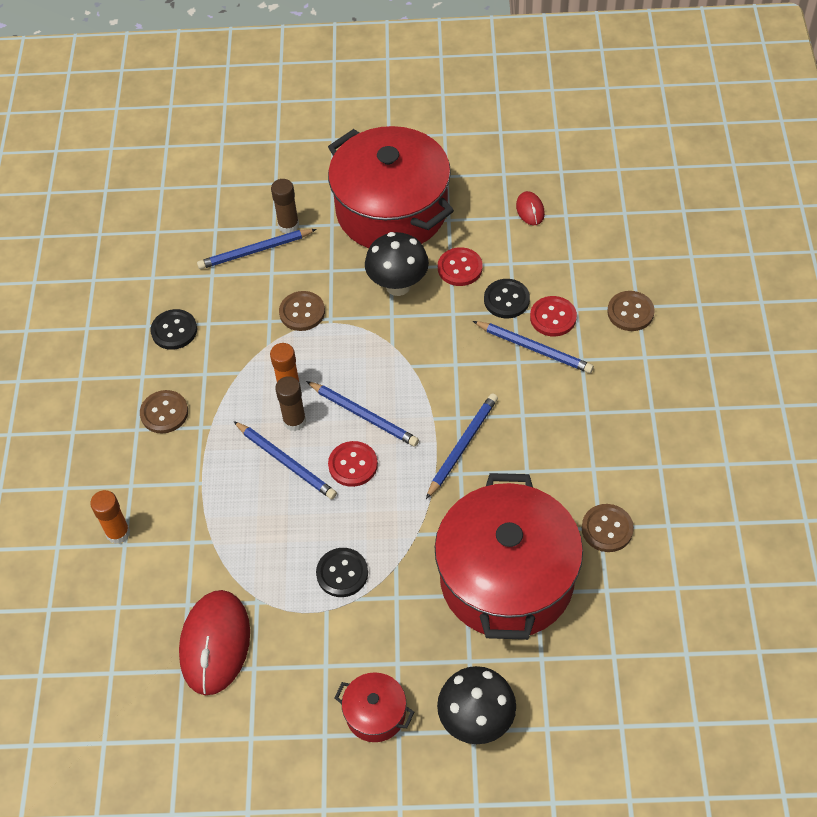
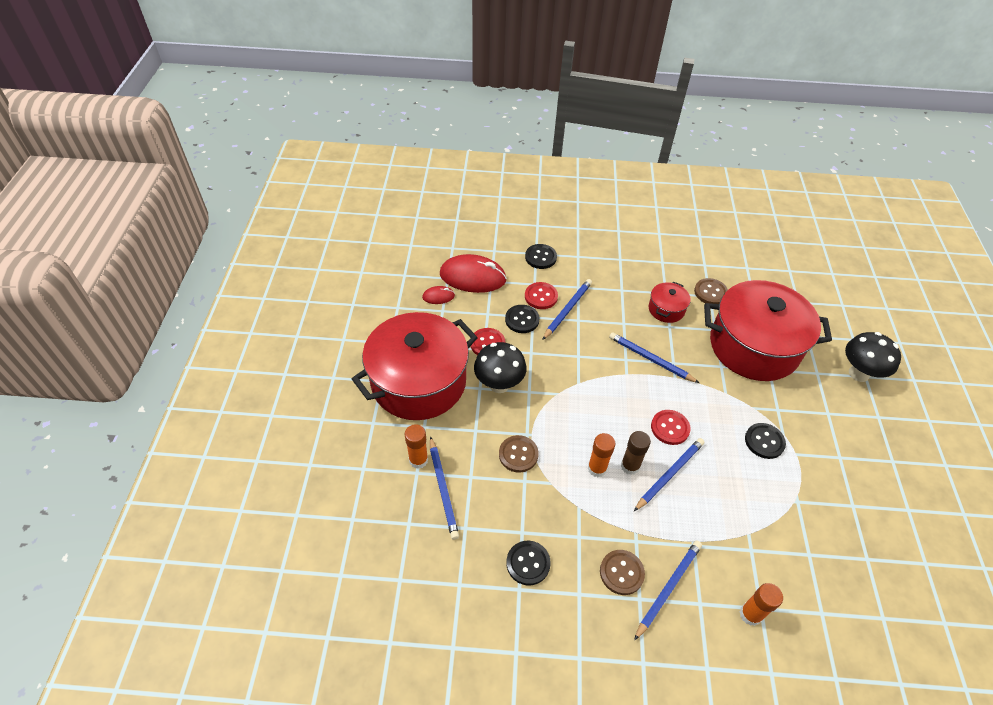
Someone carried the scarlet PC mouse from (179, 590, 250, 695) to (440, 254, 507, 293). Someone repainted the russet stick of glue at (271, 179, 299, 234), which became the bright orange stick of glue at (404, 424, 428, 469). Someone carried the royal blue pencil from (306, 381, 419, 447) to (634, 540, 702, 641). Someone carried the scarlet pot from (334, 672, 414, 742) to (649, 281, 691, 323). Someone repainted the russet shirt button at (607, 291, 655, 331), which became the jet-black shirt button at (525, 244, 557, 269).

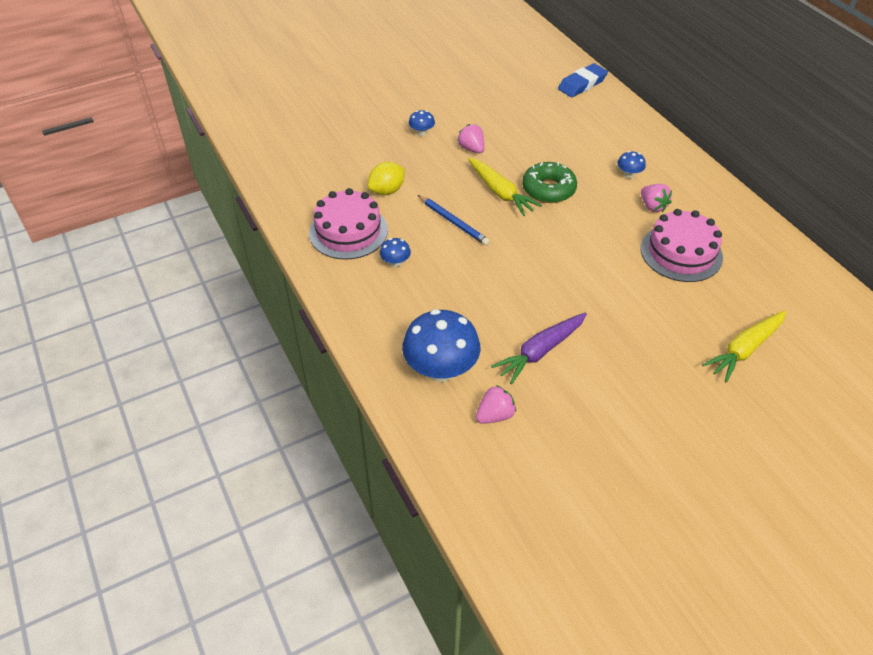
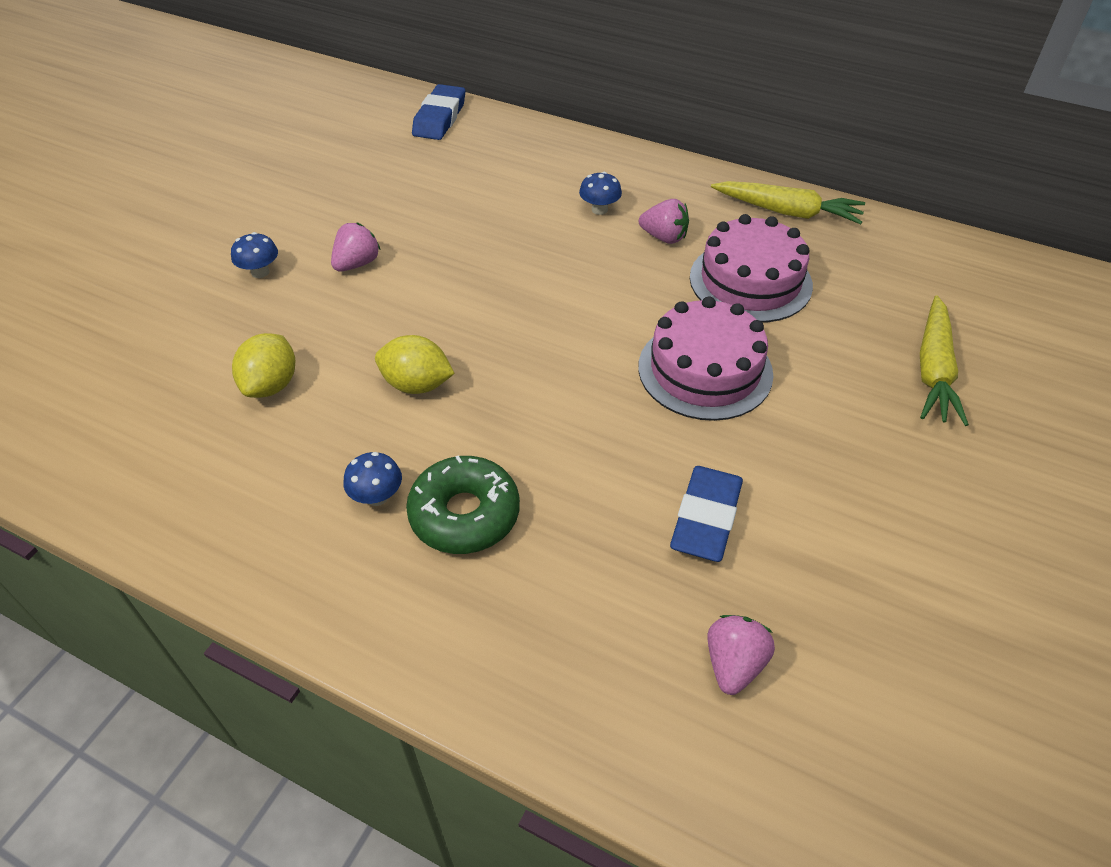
Someone carried the rose-pink cake from (309, 188, 388, 260) to (638, 296, 773, 421). Someone took away the royal blue fungus at (402, 309, 481, 382). Someone swapped the royal blue pencil at (418, 195, 490, 246) for the yellow toy lemon at (375, 335, 455, 394). Someone rotated the rose-pink strawberry at (458, 124, 485, 153) by 105 degrees clockwise. Someone carried the yellow toy carrot from (468, 157, 542, 216) to (711, 181, 865, 224). Someone swapped the royal purple toy carrot at (491, 313, 587, 385) for the royal blue eraser at (670, 466, 743, 562). Someone carried the leaf-green donut from (522, 162, 577, 203) to (406, 455, 520, 554).

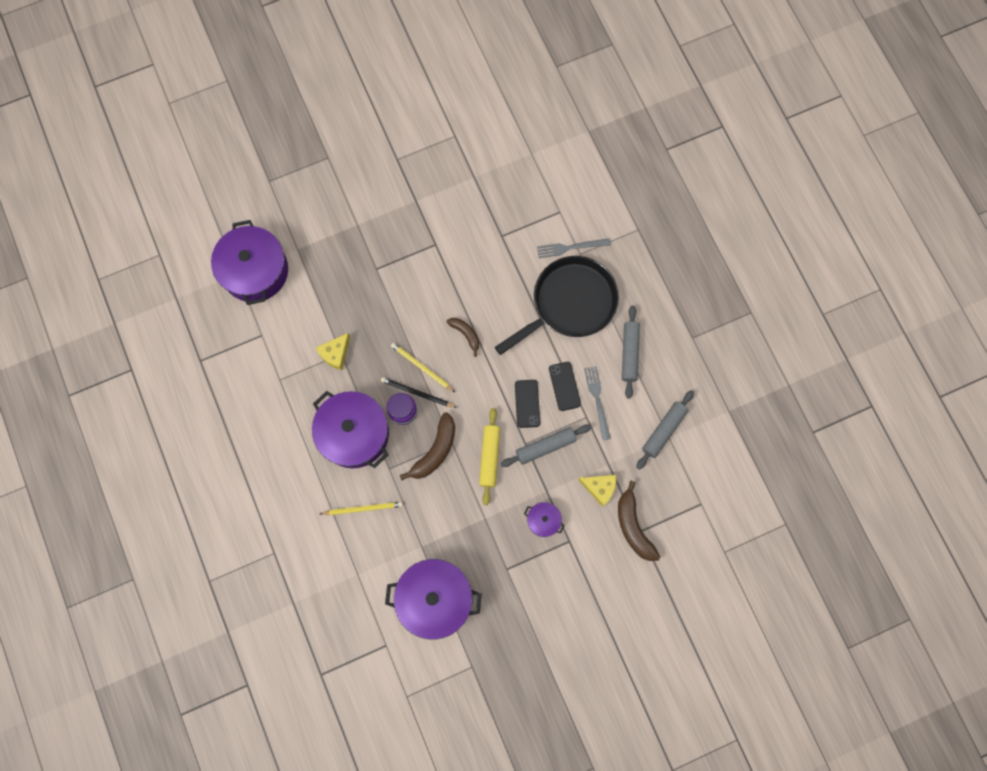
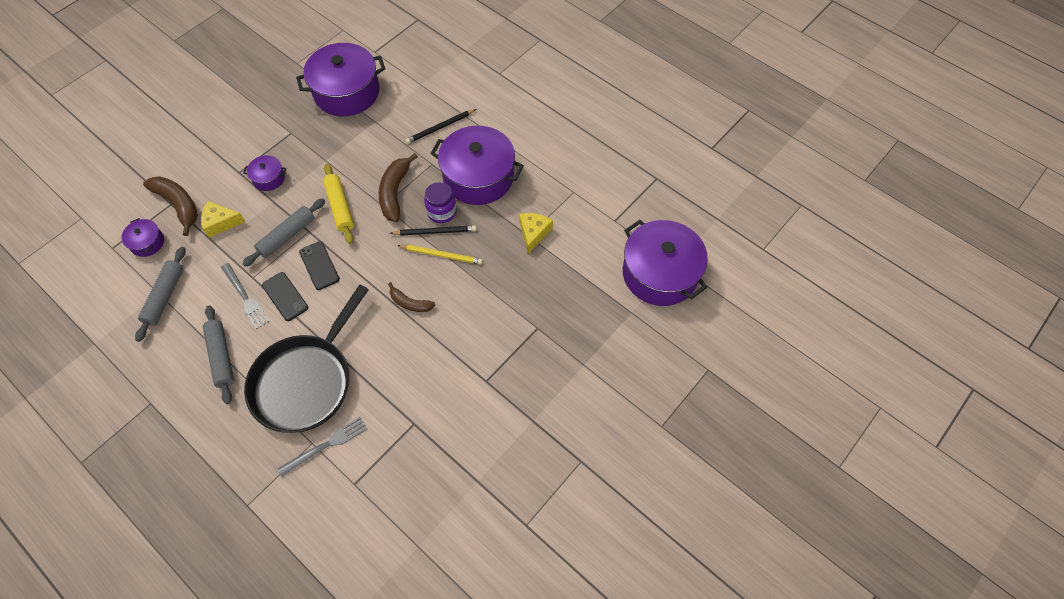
Someone repainted the yellow pencil at (320, 502, 403, 515), which became the jet-black pencil at (405, 109, 476, 144). Someone put down the royal purple pot at (121, 218, 164, 257).

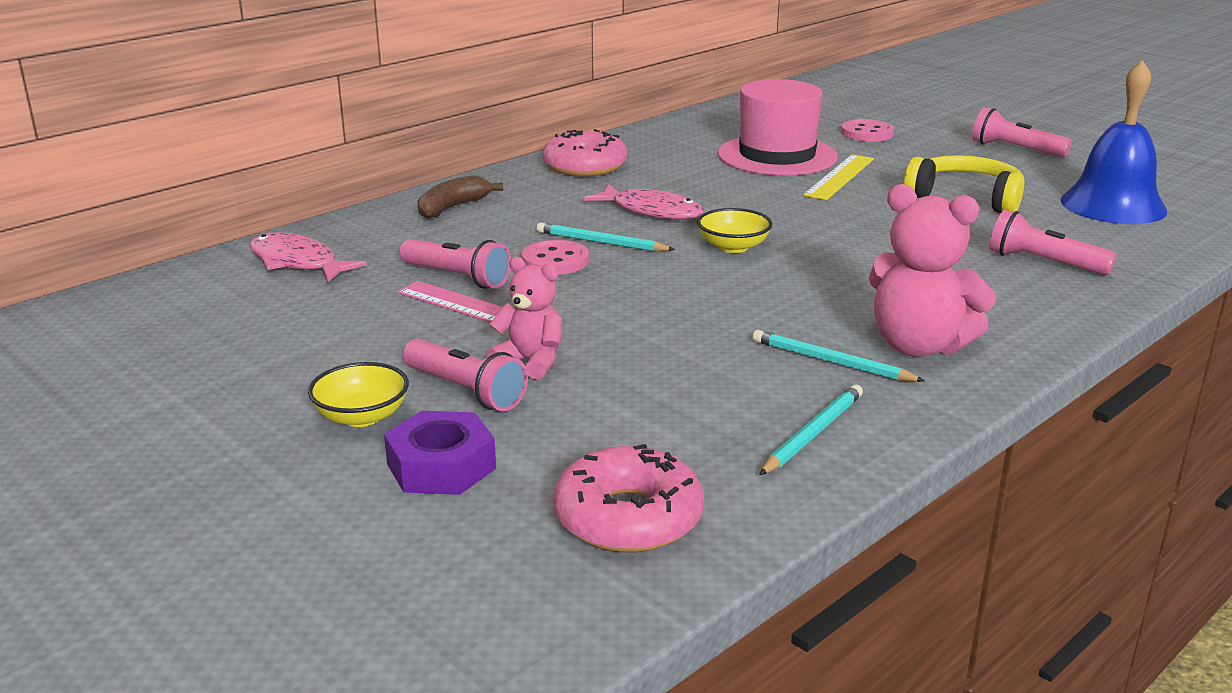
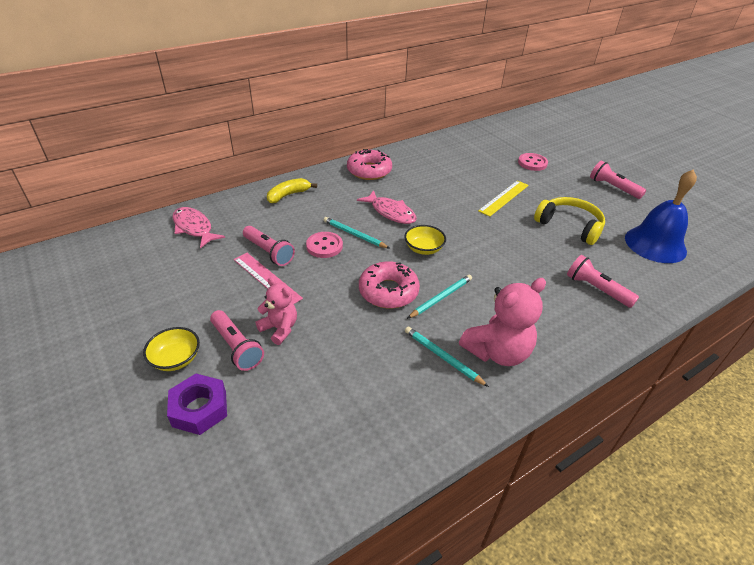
Someone repainted the russet banana at (417, 175, 503, 219), which became the yellow banana at (267, 178, 317, 203). Someone carried the rose-pink donut from (553, 444, 704, 553) to (359, 261, 420, 309). Someone took away the rose-pink top hat at (718, 79, 838, 176). Someone carried the teal pencil from (759, 385, 863, 475) to (407, 274, 472, 319). Someone rotated the rose-pink teddy bear at (869, 184, 997, 357) by 75 degrees counterclockwise.

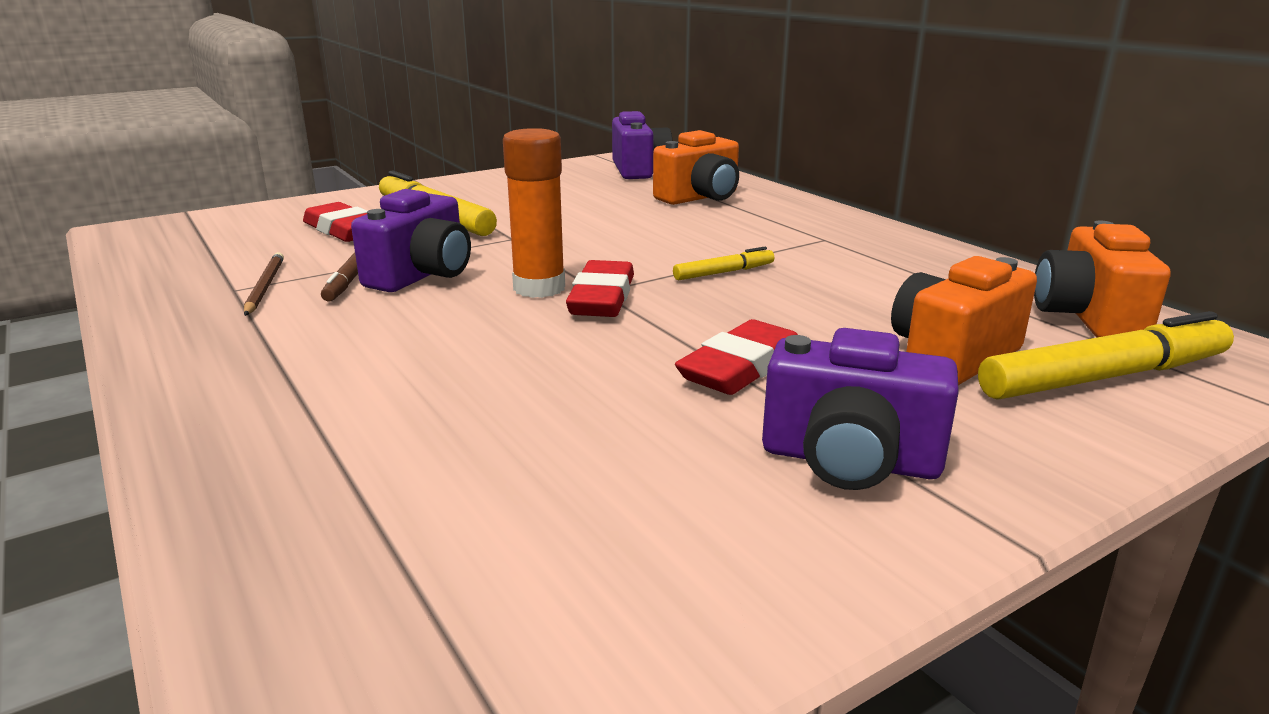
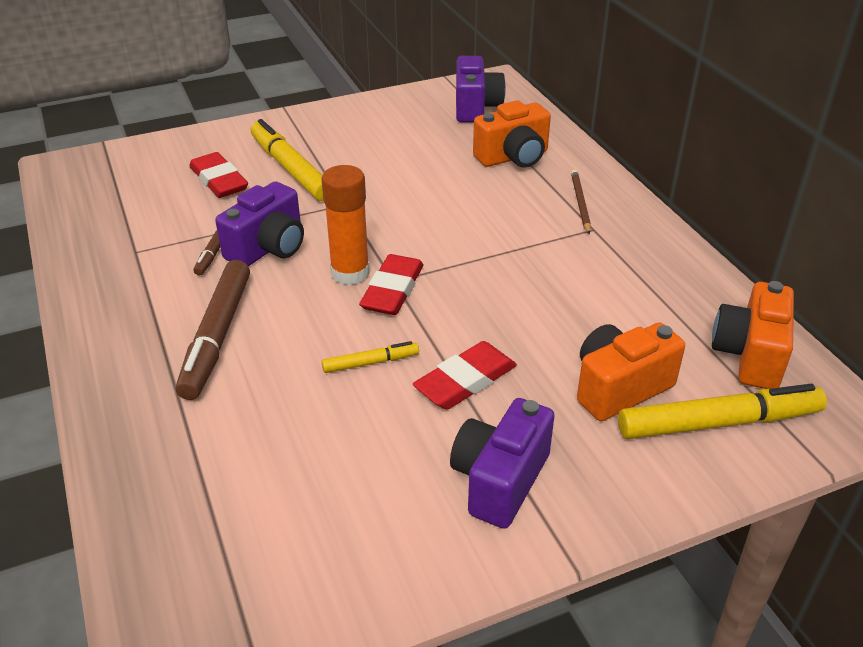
Someone carried the russet pencil from (244, 252, 284, 316) to (571, 170, 591, 234). Someone carried the yellow marker pen from (673, 247, 774, 280) to (322, 341, 419, 373). Someone rotated the royal purple photo camera at (762, 328, 959, 490) by 90 degrees clockwise. Someone put down the russet marker pen at (176, 260, 250, 400).

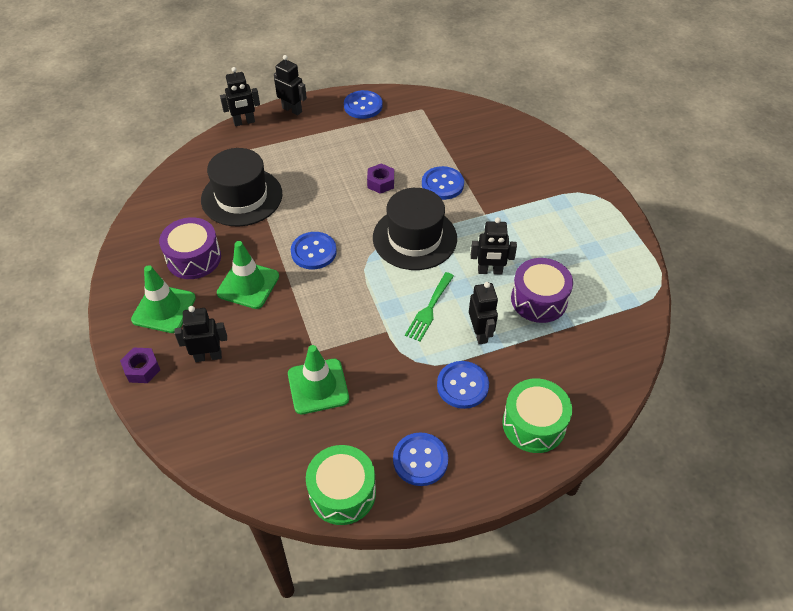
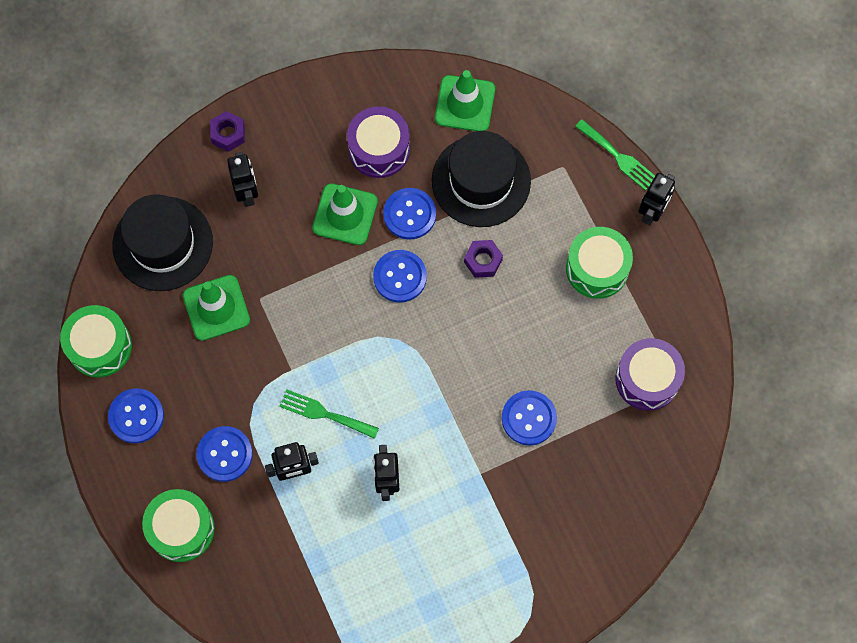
Someone carried the leaf-green road cone from (131, 265, 196, 333) to (435, 70, 495, 131). Someone swapped the jet-black robot figure at (220, 67, 260, 126) for the leaf-green fork at (575, 119, 655, 190). Someone carried the royal blue shirt button from (344, 90, 383, 119) to (383, 188, 436, 240). Someone carried the royal purple hexagon nut from (367, 163, 394, 194) to (464, 240, 503, 278). Someone carried the jet-black top hat from (373, 188, 457, 270) to (112, 194, 213, 291). Someone carried the royal purple snare drum from (511, 258, 573, 323) to (615, 338, 685, 411). Someone put down the leaf-green snare drum at (566, 227, 633, 299).

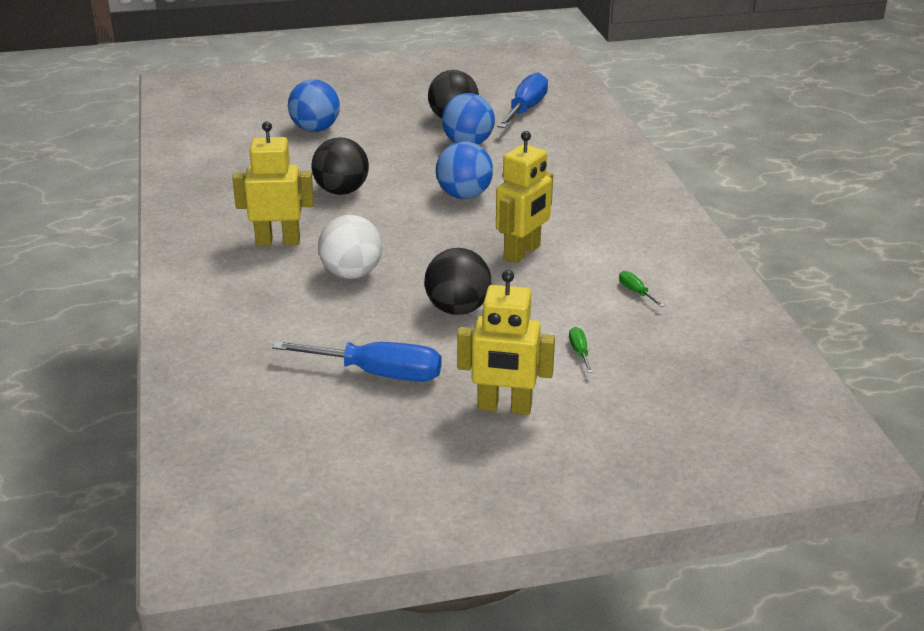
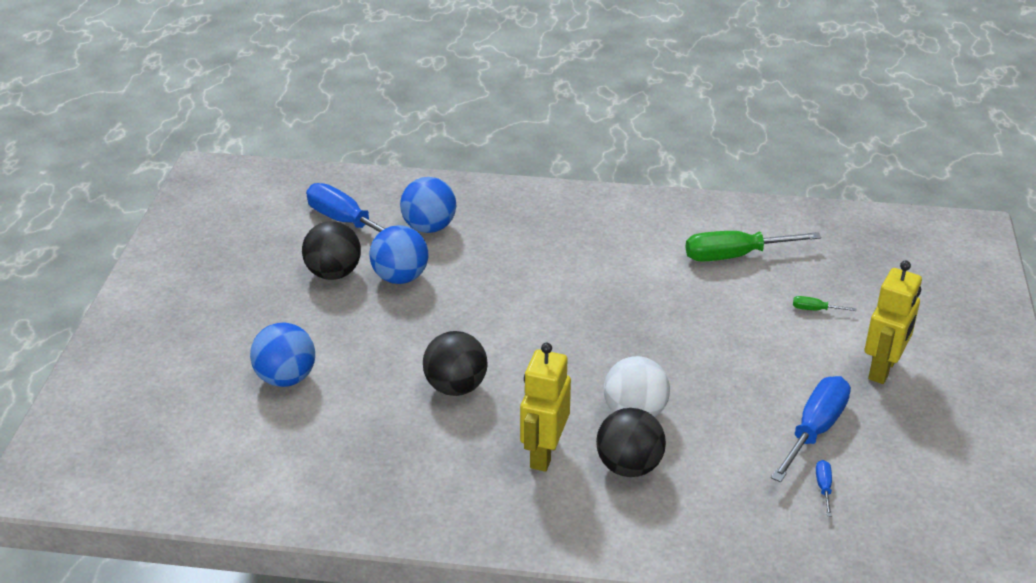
Someone carried the jet-black ball from (424, 248, 491, 315) to (596, 408, 666, 477). Someone carried the royal blue ball from (436, 141, 493, 199) to (400, 177, 456, 233). Someone took away the yellow robot figure at (496, 131, 553, 263). Someone scaled the leaf-green flat screwdriver at (619, 271, 665, 307) by 2.32. Someone put down the royal blue flat screwdriver at (816, 460, 832, 516).

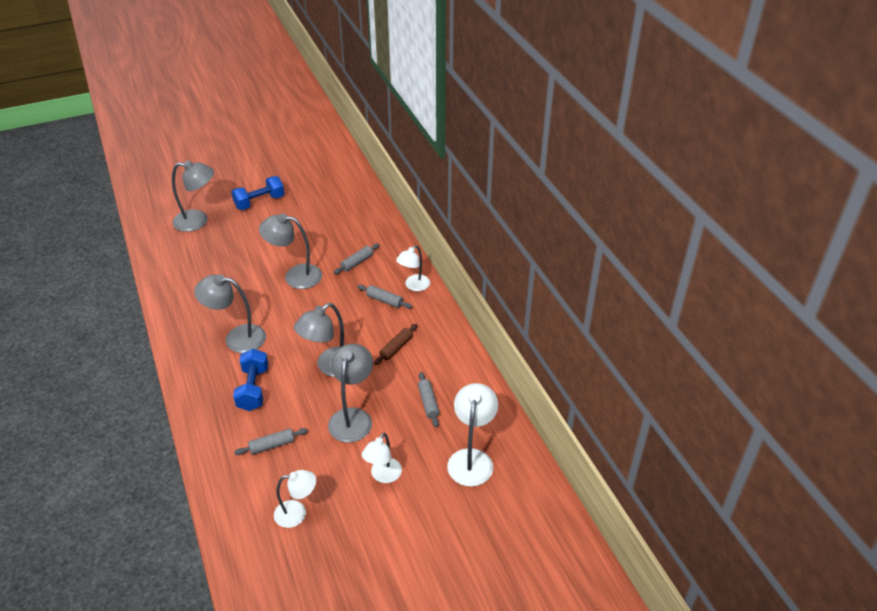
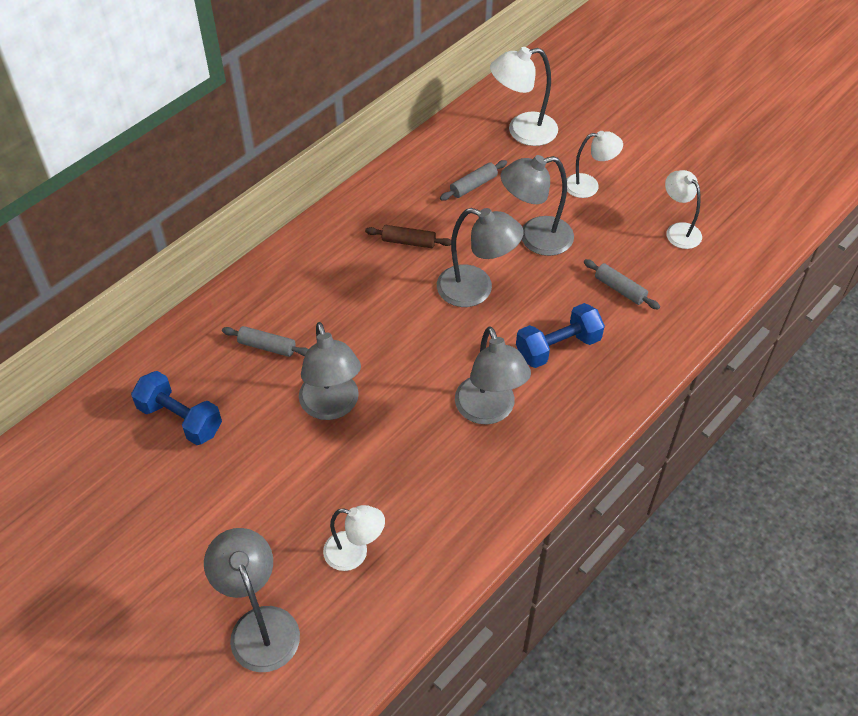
Someone carried the royal blue hand weight from (231, 176, 284, 210) to (131, 371, 222, 445). Someone took away the gray pastry roller at (358, 285, 412, 309). Someone carried the white desk lamp from (396, 245, 430, 291) to (323, 505, 385, 571).

